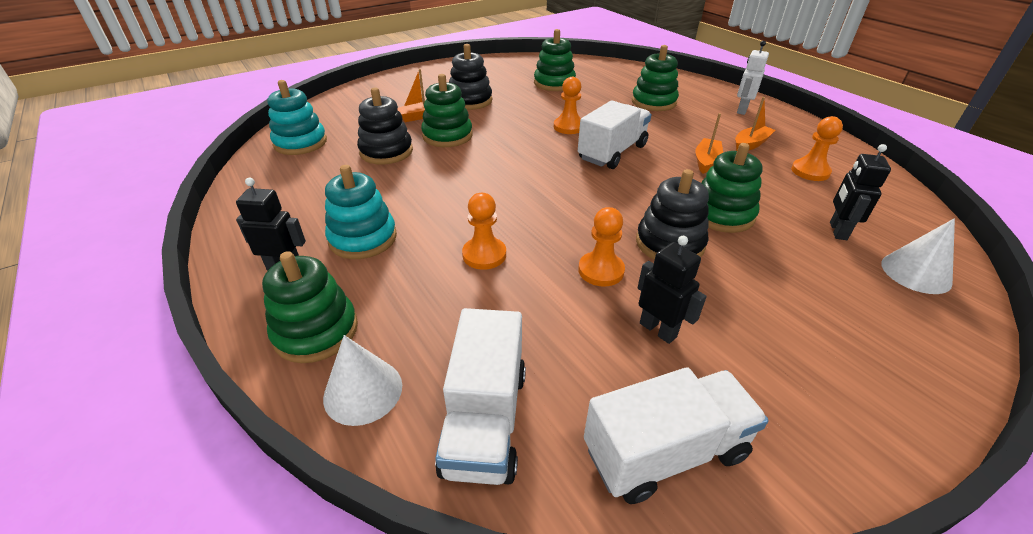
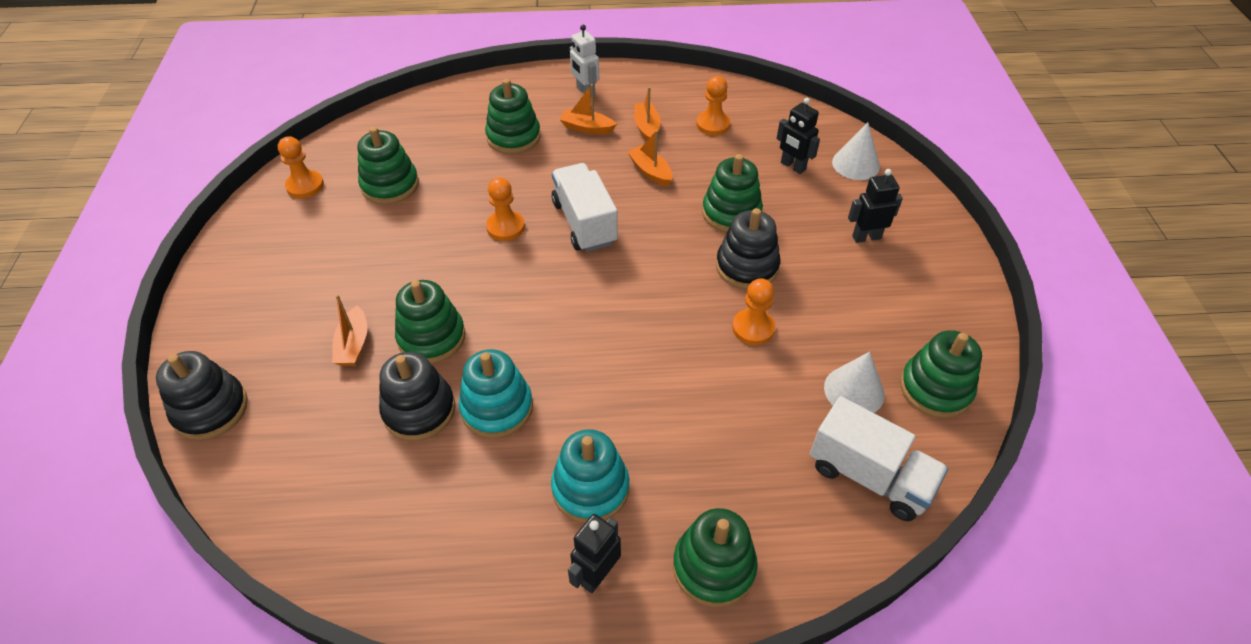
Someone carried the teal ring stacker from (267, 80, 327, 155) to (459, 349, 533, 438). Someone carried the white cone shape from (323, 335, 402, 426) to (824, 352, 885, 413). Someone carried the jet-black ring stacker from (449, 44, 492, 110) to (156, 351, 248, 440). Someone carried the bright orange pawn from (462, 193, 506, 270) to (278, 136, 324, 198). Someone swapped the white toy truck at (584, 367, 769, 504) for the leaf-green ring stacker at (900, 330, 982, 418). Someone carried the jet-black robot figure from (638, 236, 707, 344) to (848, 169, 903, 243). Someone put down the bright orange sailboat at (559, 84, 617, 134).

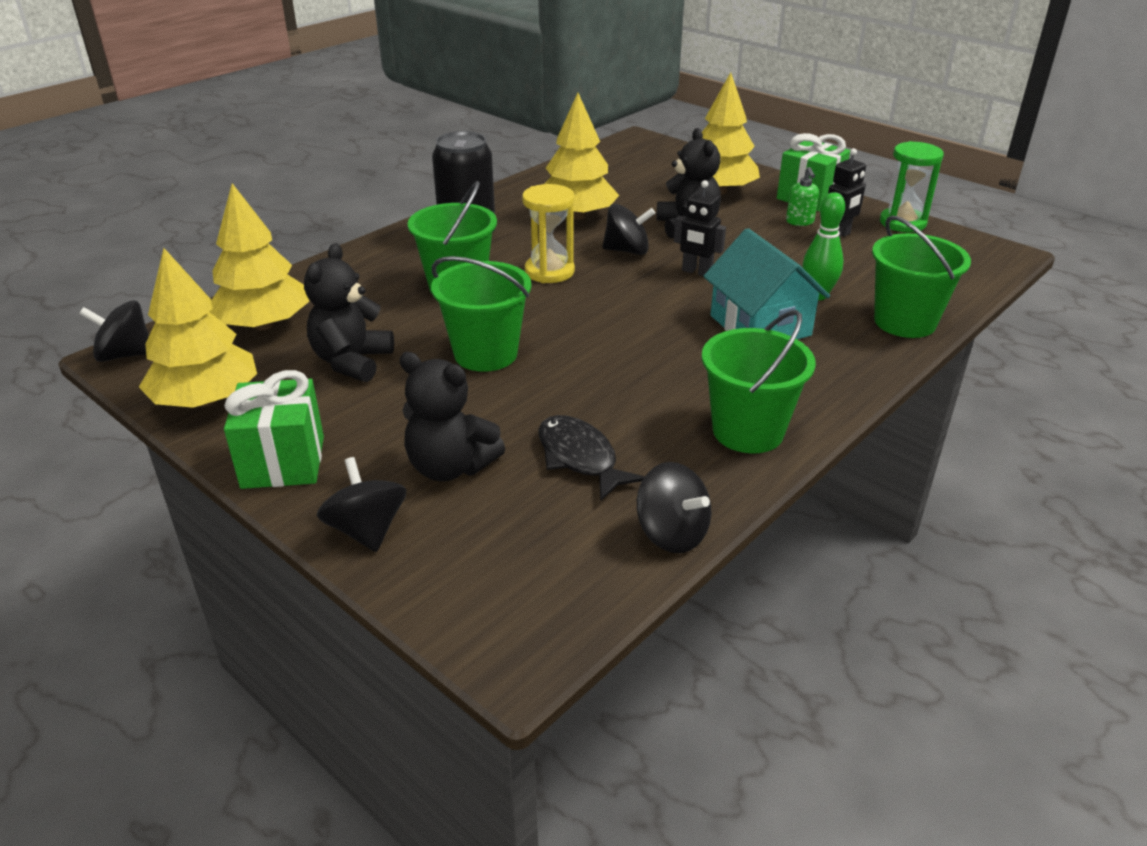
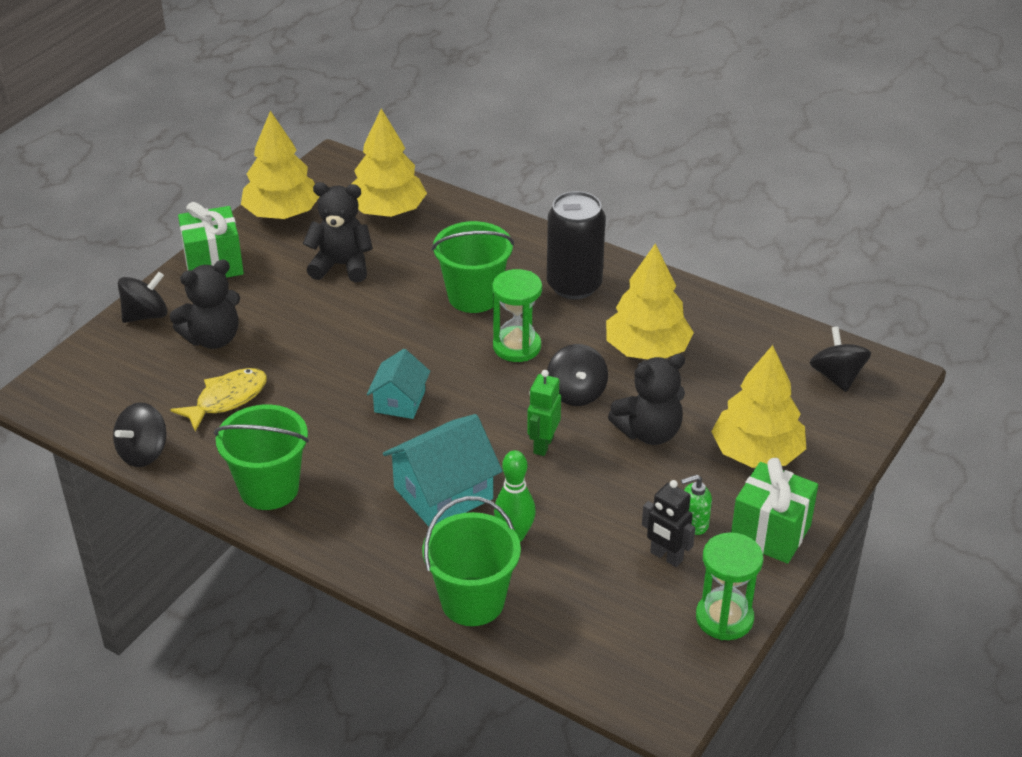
Someone carried the jet-black toy top from (79, 300, 149, 362) to (810, 327, 871, 392). Someone rotated the jet-black teddy bear at (399, 352, 505, 481) by 135 degrees counterclockwise. Someone took away the leaf-green pail at (431, 256, 531, 372). Someone repainted the yellow sand timer at (522, 184, 575, 283), which became the leaf-green sand timer at (492, 269, 542, 362). Someone repainted the jet-black toy fish at (538, 415, 645, 502), which became the yellow toy fish at (170, 368, 267, 432). Someone repainted the jet-black robot figure at (674, 180, 726, 276), which became the leaf-green robot figure at (527, 370, 561, 456). Someone put down the teal toy house at (367, 349, 430, 419).

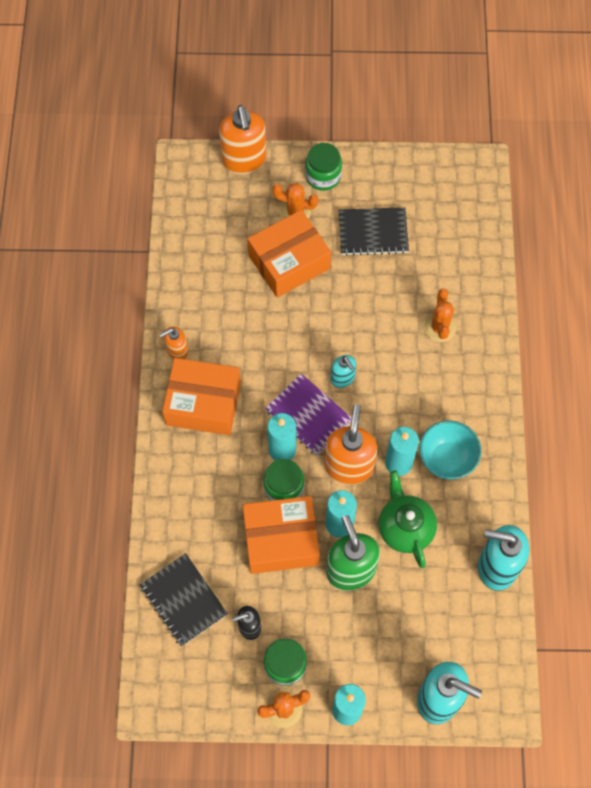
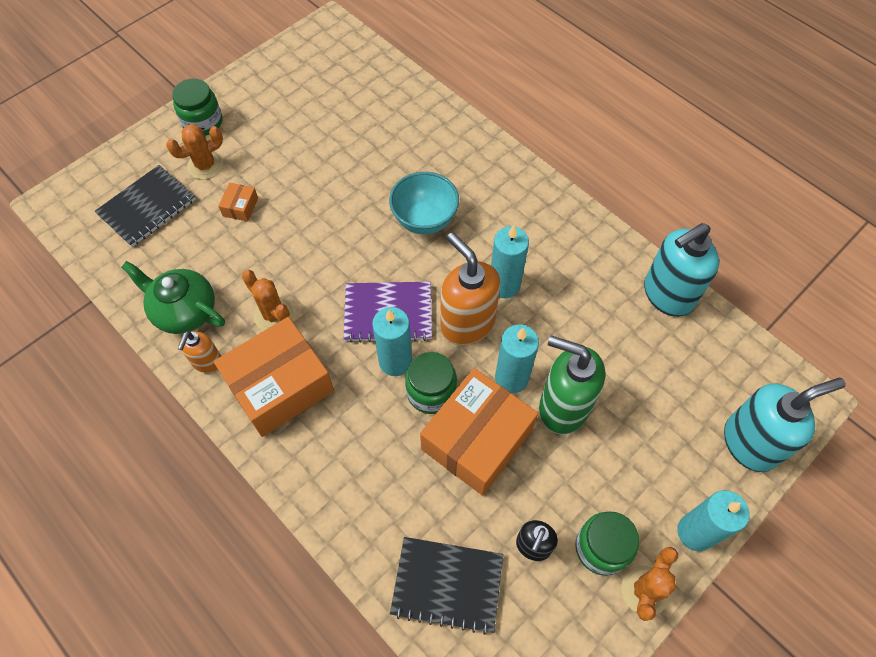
Someone took away the bright orange soap dispenser at (219, 105, 266, 174). Someone scaled the bright orange parcel at (248, 210, 331, 298) by 0.41. Someone took away the teal soap dispenser at (330, 355, 356, 388). Someone carried the jet-black exercise book from (338, 207, 409, 256) to (94, 165, 196, 247). Someone carried the leaf-green tea pot from (379, 471, 437, 568) to (121, 261, 225, 334). Someone carried the teal serving bowl from (419, 420, 481, 480) to (389, 172, 459, 234). Someone carried the bright orange saguaro cactus from (424, 289, 456, 342) to (242, 270, 294, 331).

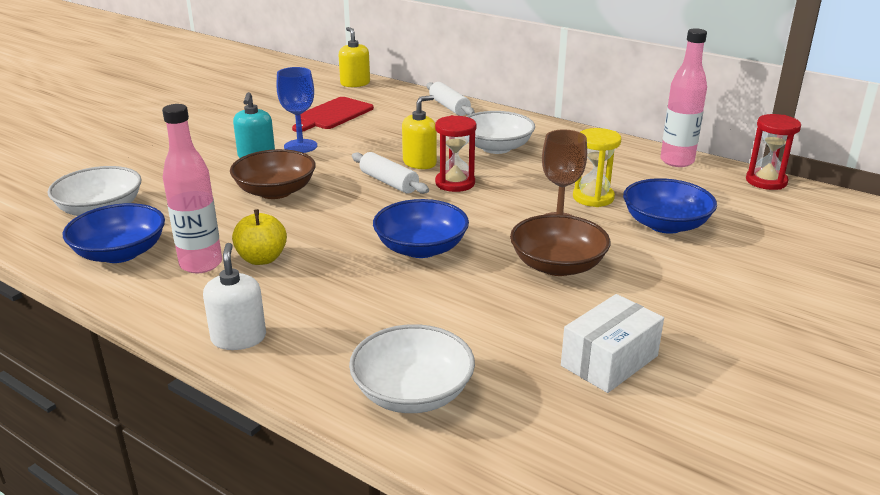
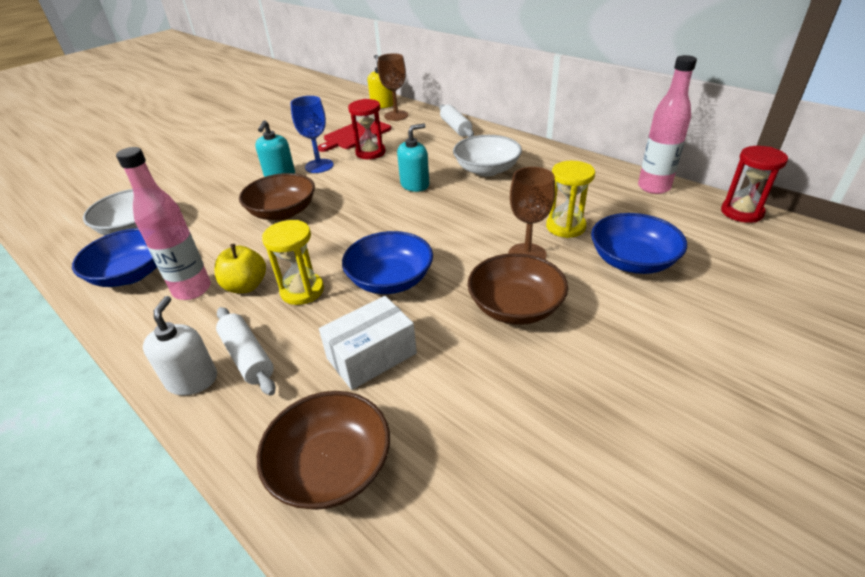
Someone repainted the white serving bowl at (349, 324, 475, 413), which became the russet serving bowl at (257, 391, 390, 510). Someone carried the white pastry roller from (352, 152, 429, 194) to (216, 307, 276, 396). Someone repainted the yellow soap dispenser at (402, 95, 437, 169), which became the teal soap dispenser at (397, 123, 429, 192). Someone carried the scarlet sand timer from (435, 115, 477, 192) to (348, 99, 386, 159). Someone carried the white parcel from (561, 294, 664, 393) to (319, 296, 417, 390). Someone put down the yellow sand timer at (262, 220, 324, 305). Someone put down the russet chalice at (378, 53, 408, 121).

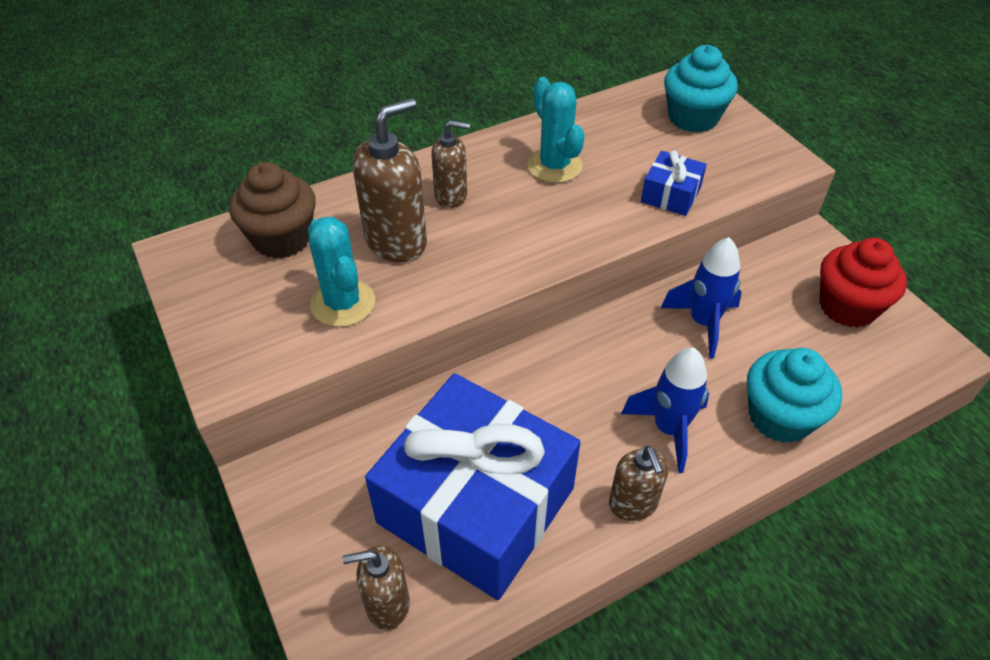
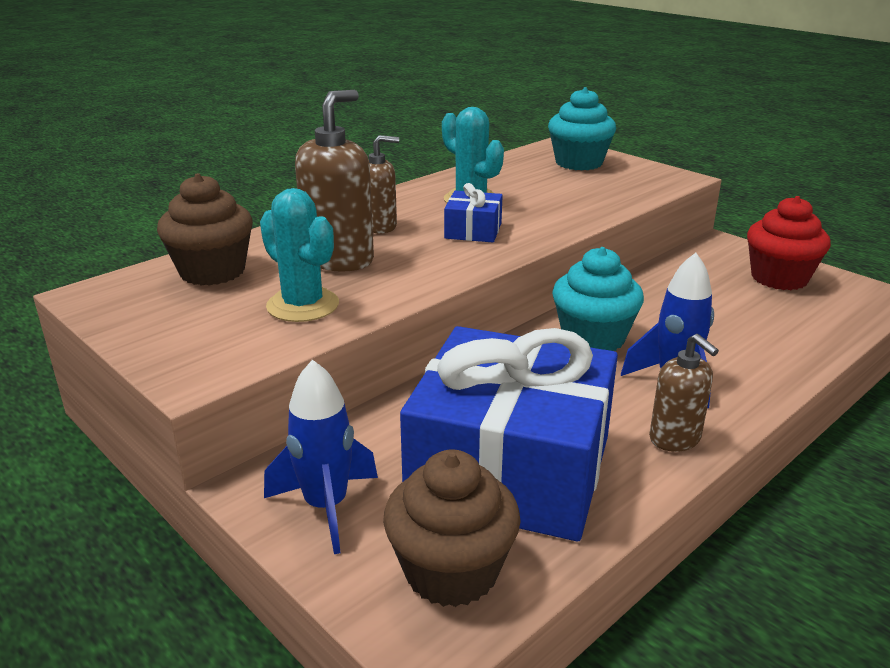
Someone swapped the russet soap dispenser at (342, 546, 410, 630) for the russet fairy cake at (383, 450, 521, 607). Someone carried the royal blue wrapped gift from (641, 150, 707, 216) to (444, 183, 503, 242). Someone carried the royal blue toy rocket from (661, 237, 742, 358) to (264, 359, 378, 554). Someone carried the teal fairy cake from (747, 348, 842, 443) to (552, 247, 644, 351).

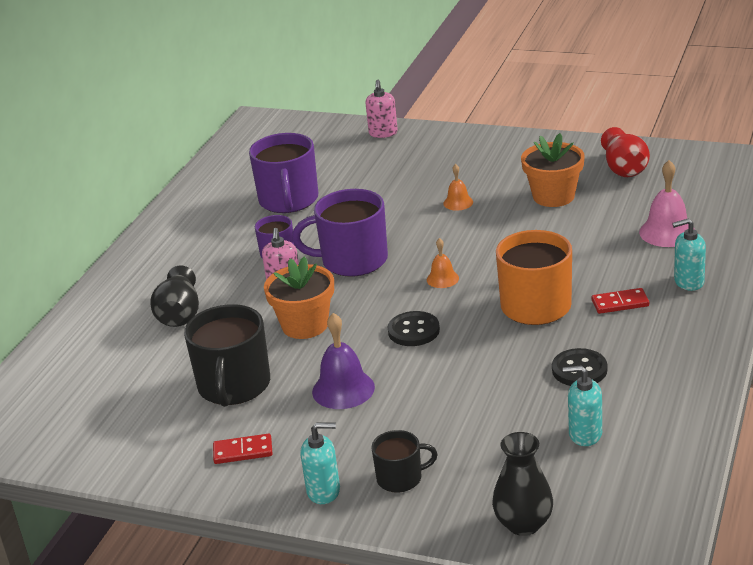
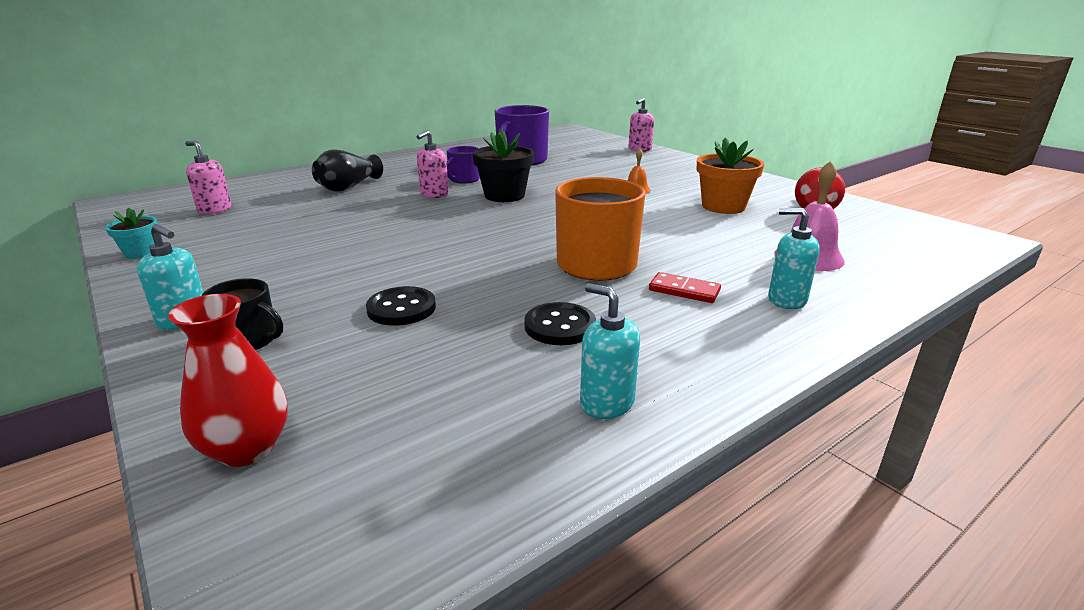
Someone took away the jet-black mug at (184, 304, 270, 407). Someone took away the scarlet domino at (213, 434, 273, 464). Someone took away the bright orange plant pot at (264, 256, 334, 339). Someone swapped the royal purple mug at (292, 189, 388, 277) for the jet-black plant pot at (472, 130, 534, 202). Someone took away the royal purple hand bell at (312, 313, 375, 409). Someone carried the jet-black shirt button from (388, 311, 440, 346) to (366, 286, 436, 326). Someone took away the bright orange hand bell at (427, 238, 459, 288). Someone repainted the jet-black flower vase at (492, 432, 553, 536), which became the scarlet flower vase at (168, 294, 288, 467). Someone carried the teal soap dispenser from (563, 365, 602, 446) to (580, 283, 640, 419). Someone put down the teal plant pot at (105, 207, 158, 259). Someone put down the rose-pink soap dispenser at (185, 141, 231, 214).

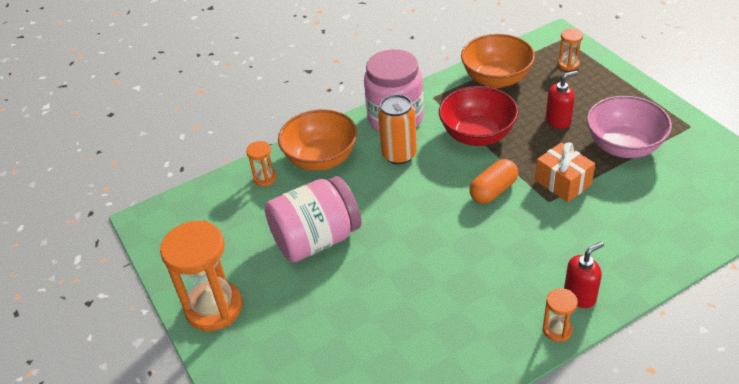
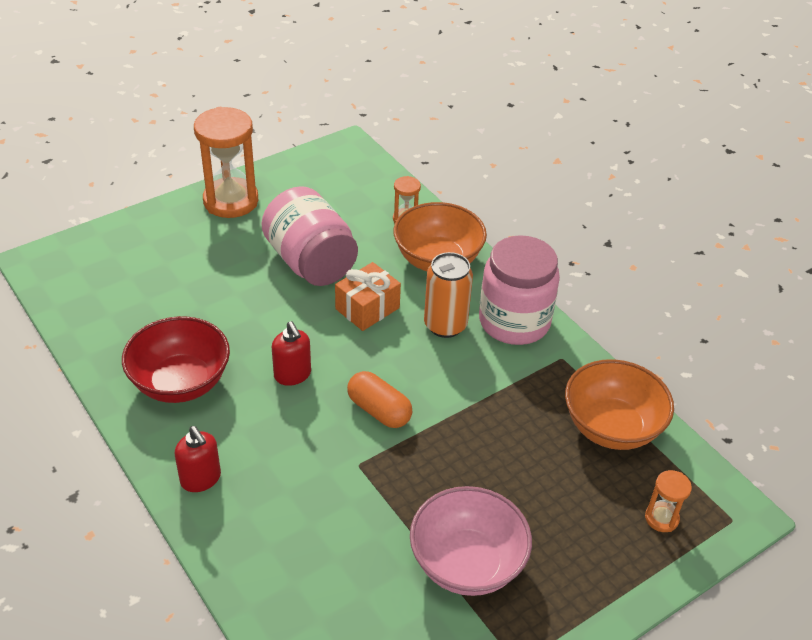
Someone carried the scarlet serving bowl from (439, 86, 518, 146) to (122, 316, 230, 403). Someone carried the bright orange wrapped gift from (535, 142, 595, 202) to (335, 262, 401, 331). Someone took away the bright orange sand timer at (543, 288, 578, 342). Someone carried the scarlet soap dispenser from (546, 71, 578, 129) to (272, 321, 311, 386).

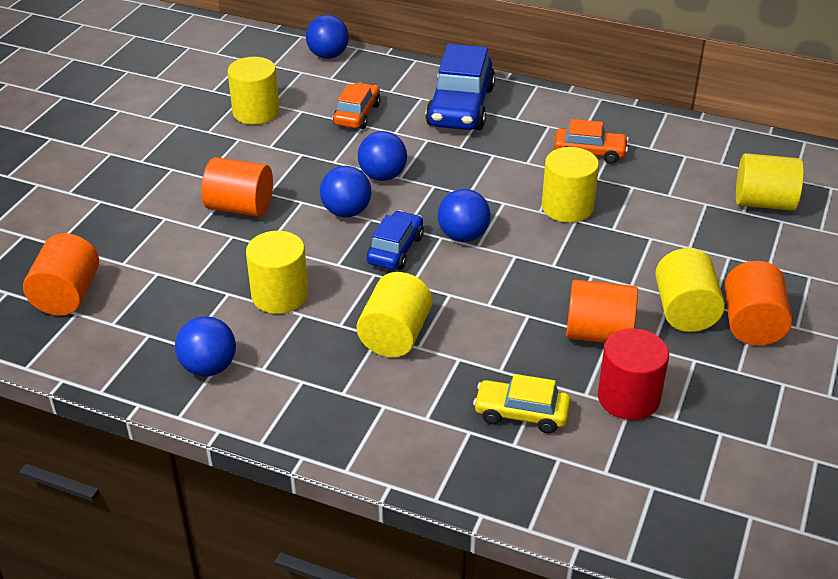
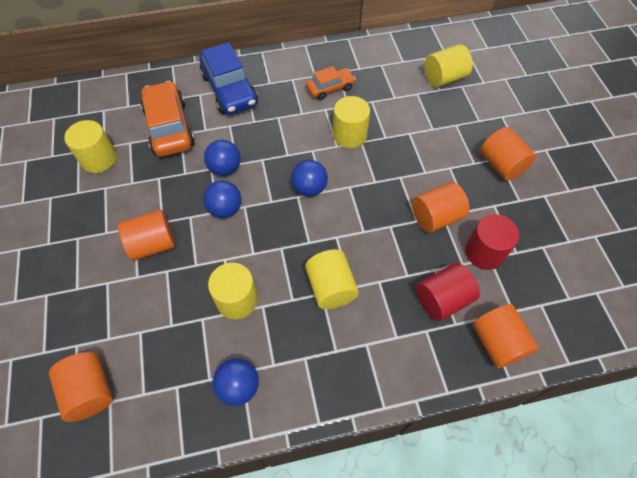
Someone took away the royal blue ball at (306, 15, 349, 59). Someone scaled the bright orange toy car at (333, 83, 381, 129) by 1.73. Someone took away the royal blue toy car at (367, 211, 424, 270). Someone swapped the yellow toy car at (473, 374, 571, 434) for the scarlet cylinder at (416, 263, 480, 321). Someone took away the yellow cylinder at (655, 248, 725, 332). Someone put down the bright orange cylinder at (473, 304, 539, 368).

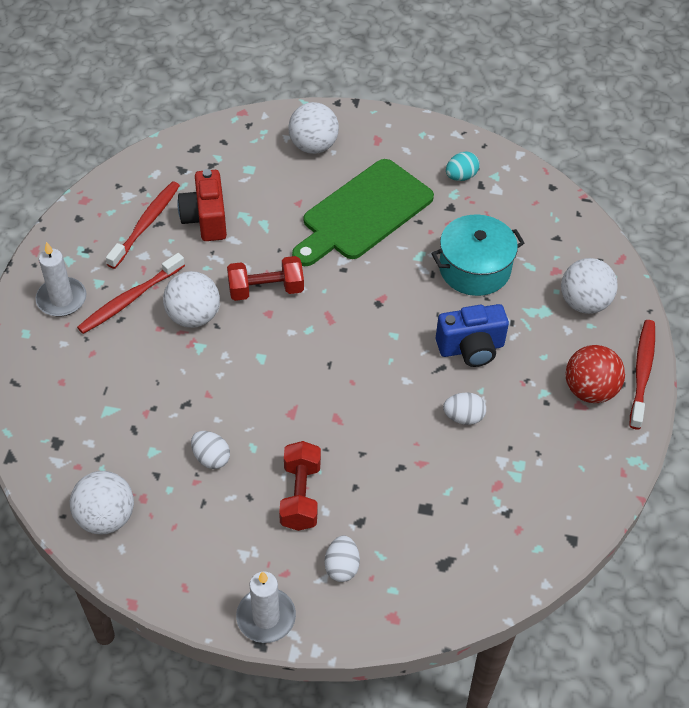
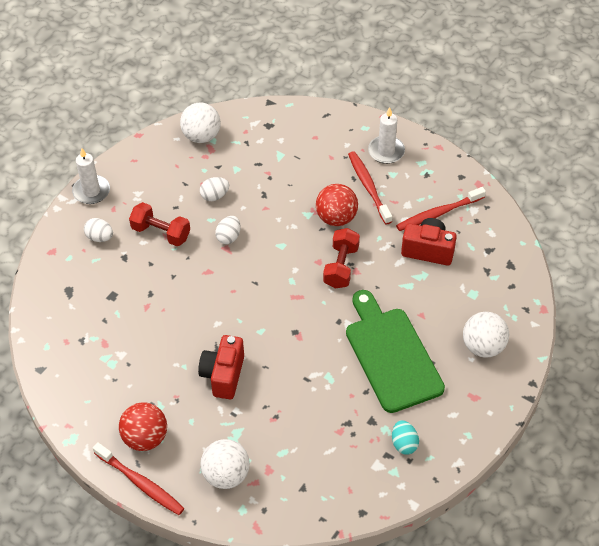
Someone rotated the scarlet toothbrush at (106, 182, 180, 269) by 105 degrees clockwise. Someone repainted the white ball at (163, 271, 220, 328), which became the scarlet ball at (316, 184, 358, 226). Someone took away the teal pot at (431, 215, 524, 296). Someone repainted the royal blue photo camera at (436, 304, 509, 367), which became the scarlet photo camera at (198, 335, 244, 399). Someone carried the white toy egg from (443, 392, 486, 425) to (215, 216, 241, 244).

